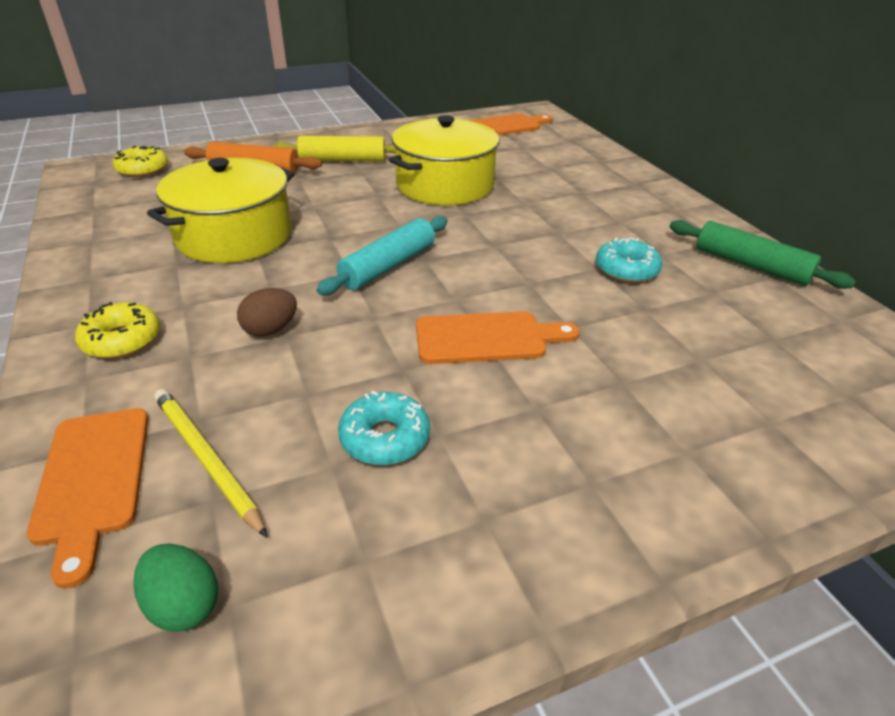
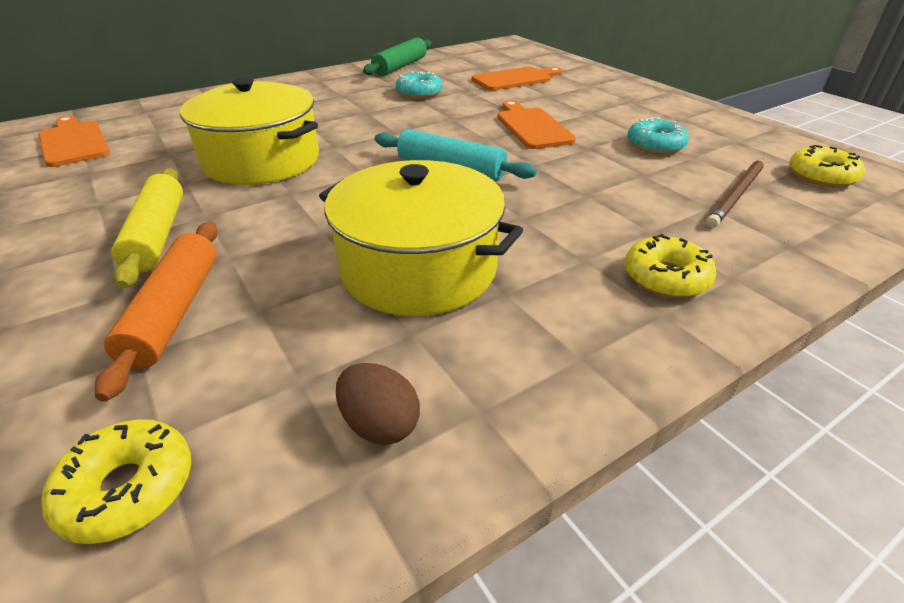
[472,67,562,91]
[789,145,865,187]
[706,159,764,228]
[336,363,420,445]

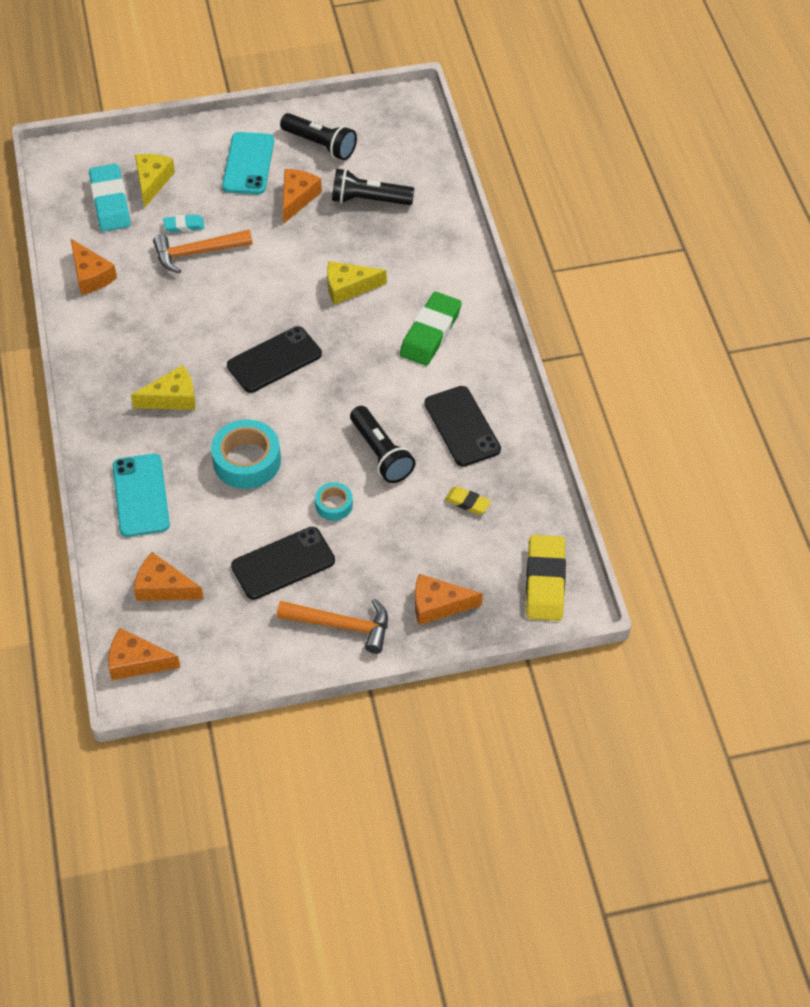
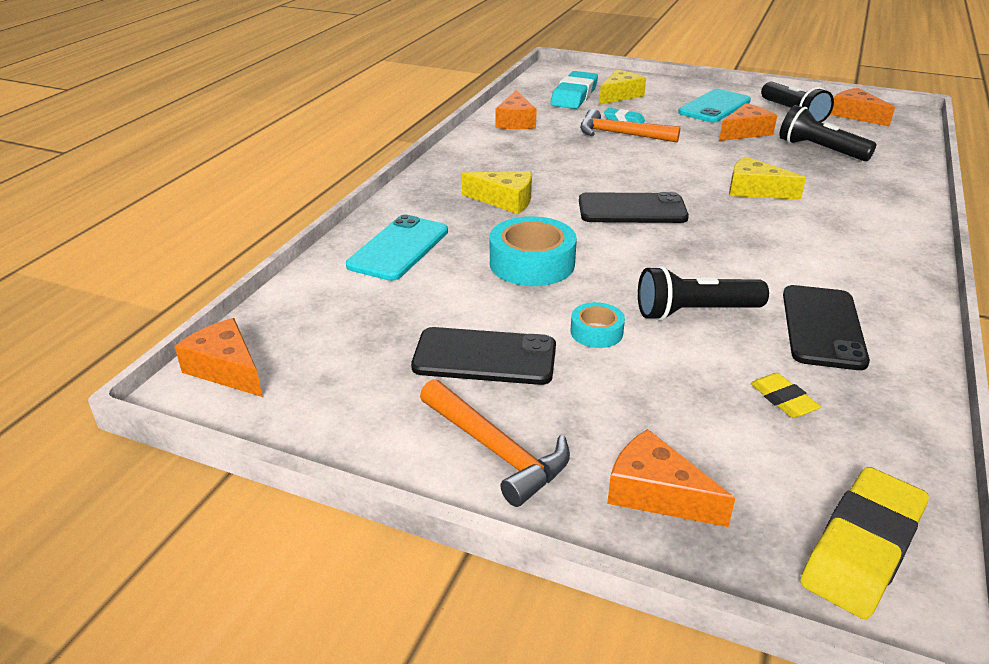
[830,88,895,127]
[638,266,769,321]
[400,292,462,366] (first image)

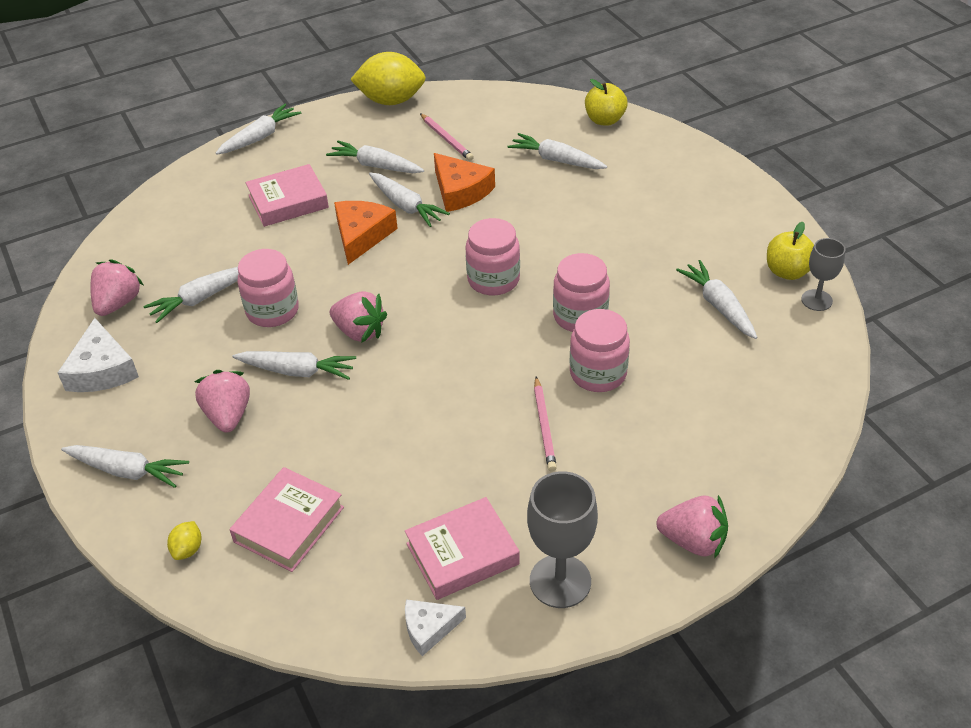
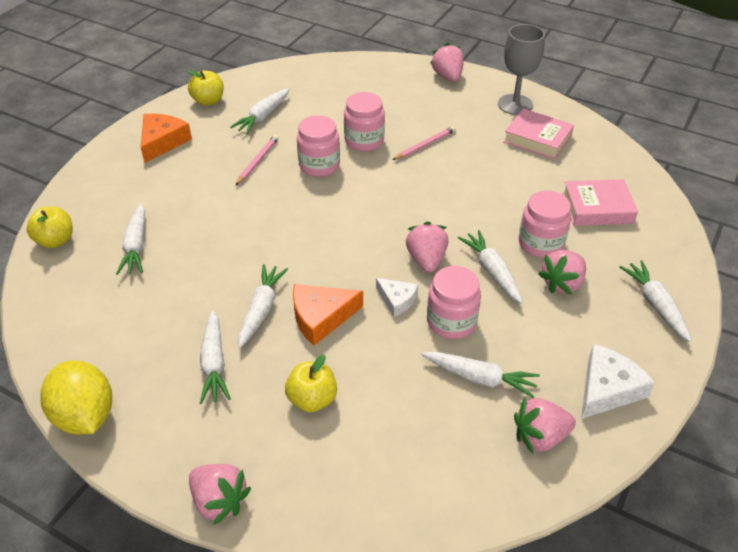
[167,521,201,560] (first image)
[189,464,251,525]
[285,355,337,412]
[376,278,418,317]
[236,135,279,185]
[141,114,192,163]
[519,191,571,258]
[801,238,845,311] (first image)

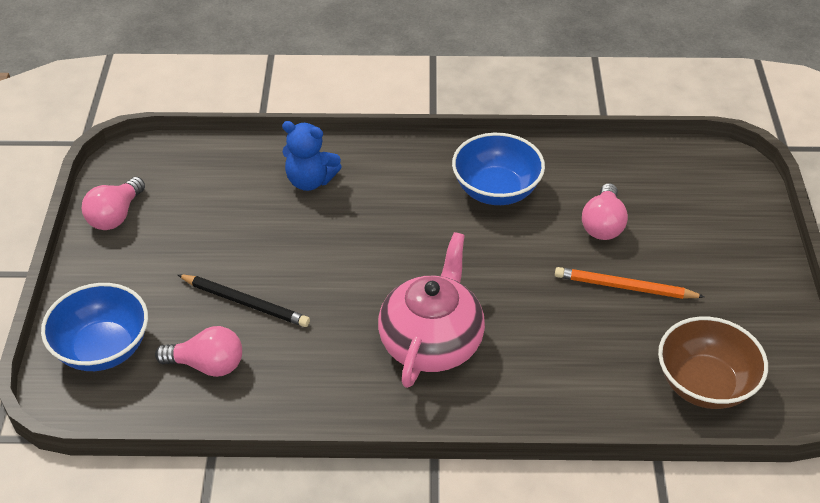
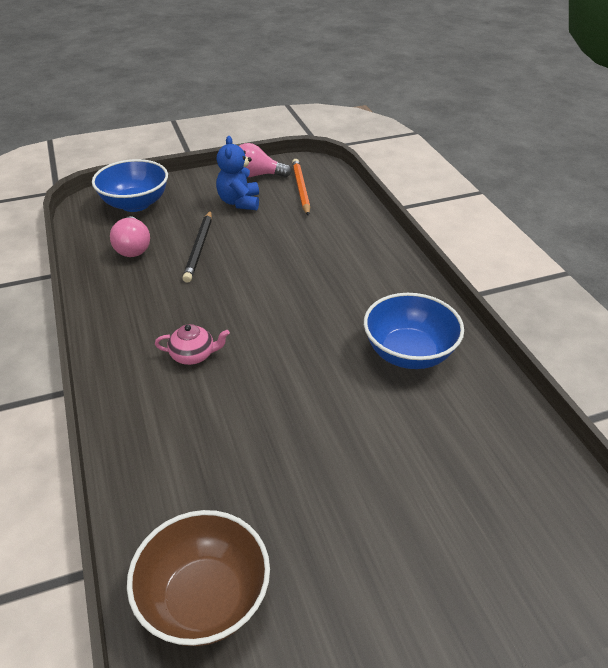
[216,136,259,210]
[155,324,230,365]
[292,159,310,216]
[582,183,628,240] (first image)

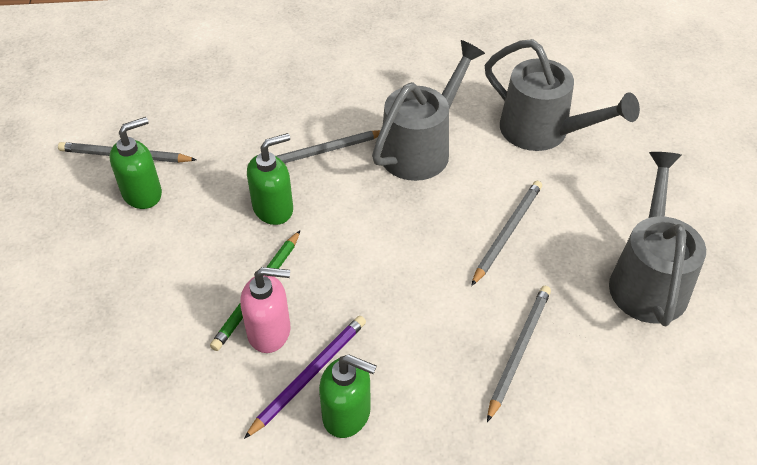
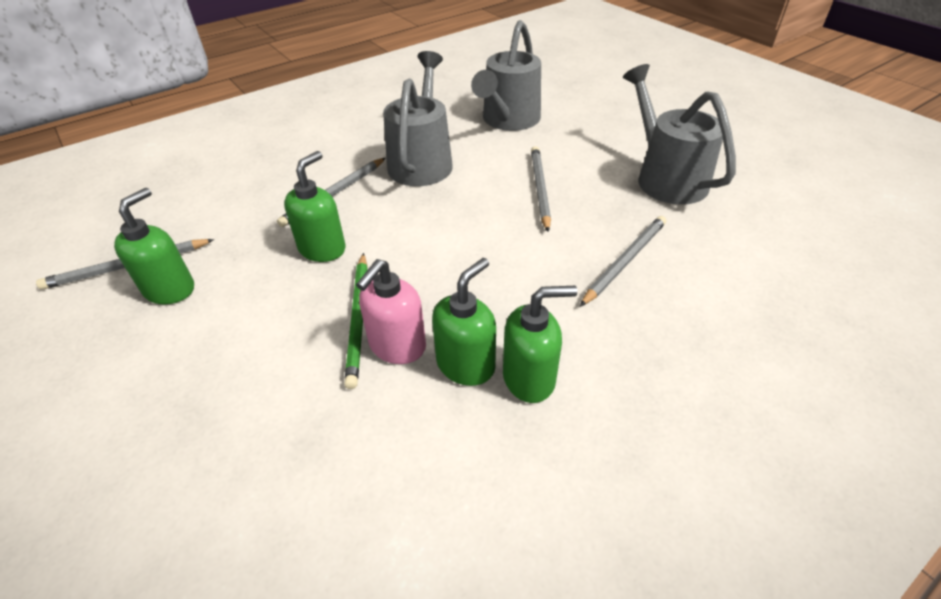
[356,259,426,364]
[432,258,496,386]
[471,20,541,131]
[580,216,666,306]

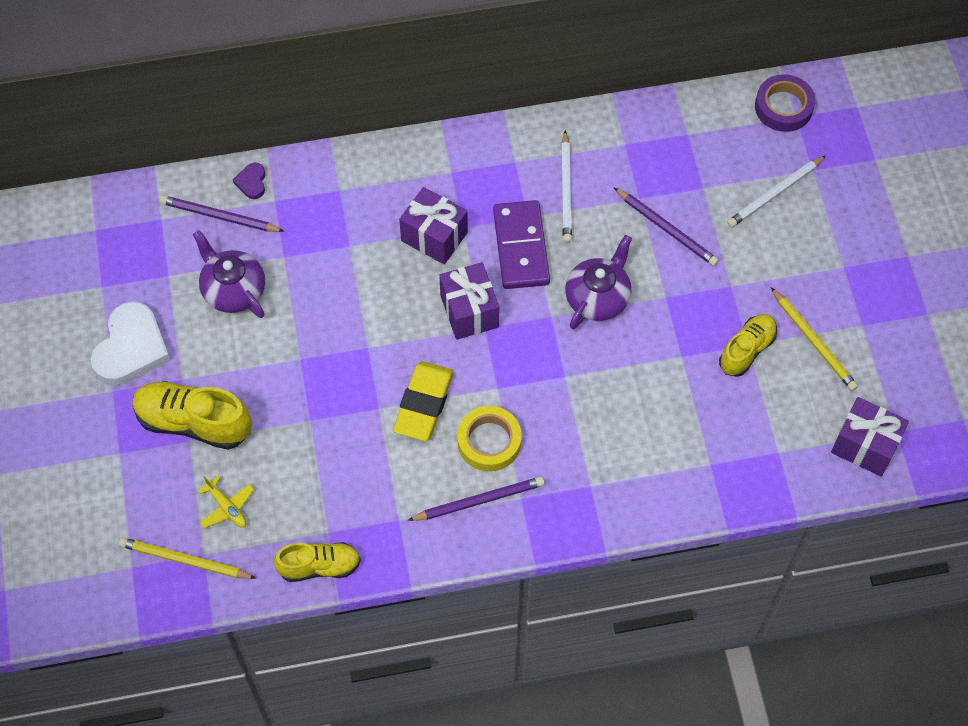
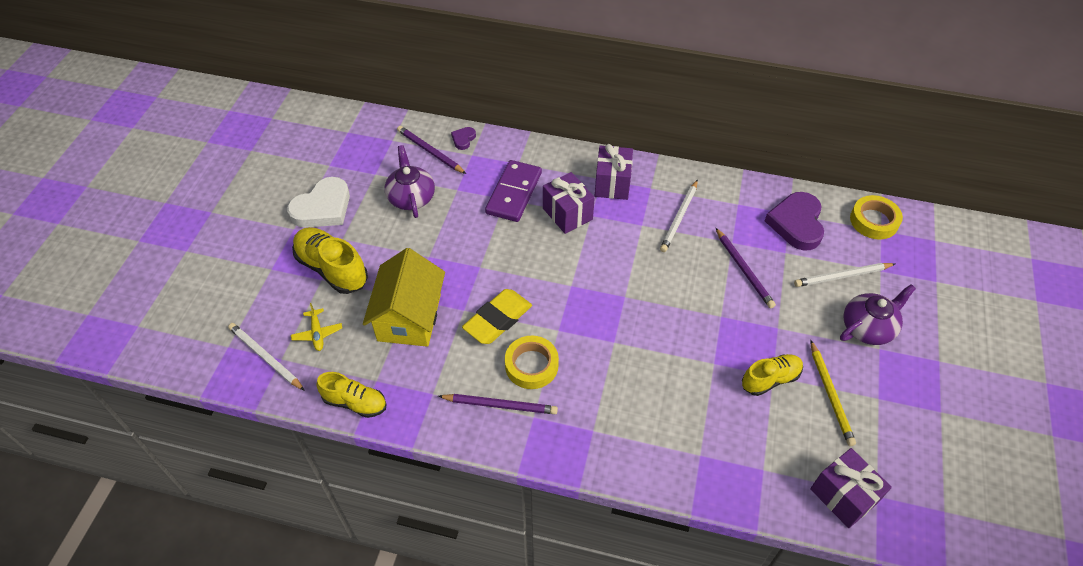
[228,323,305,391]
[595,144,633,200]
[485,160,542,222]
[840,284,916,345]
[850,195,903,240]
[363,248,445,347]
[765,192,824,251]

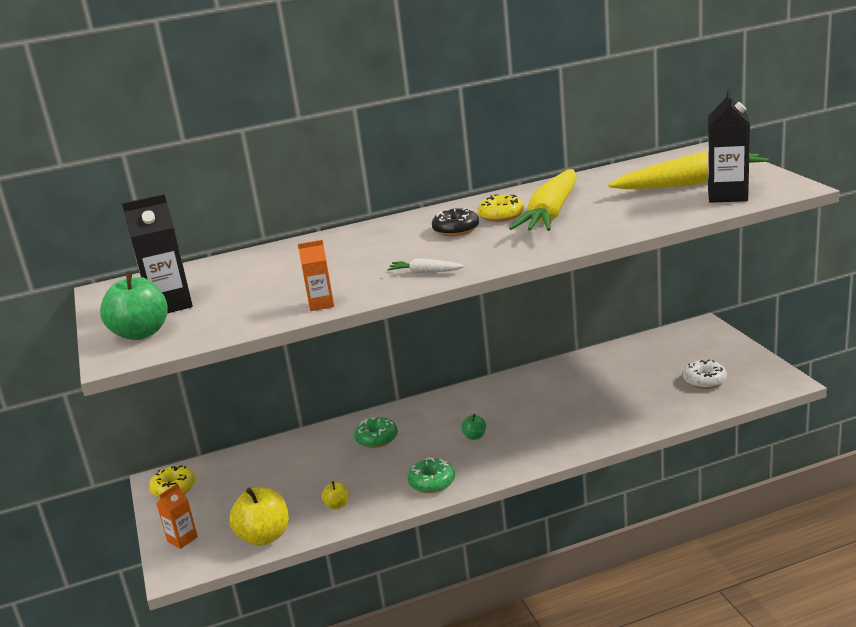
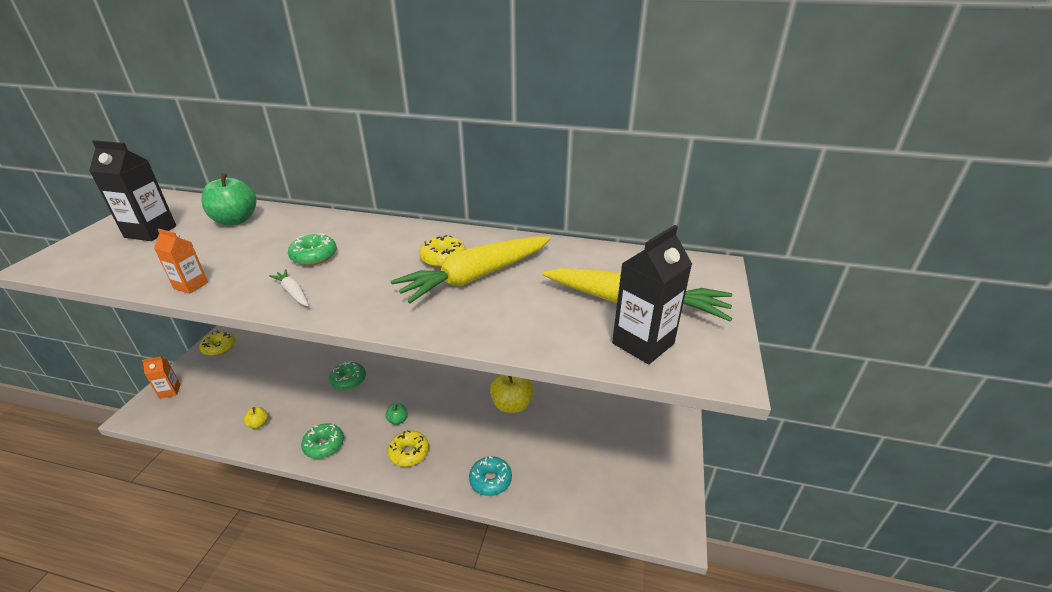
[201,173,257,225]
[490,374,534,413]
[432,208,479,236] (first image)
[683,360,727,389] (first image)
[288,233,337,265]
[387,430,429,467]
[469,456,512,496]

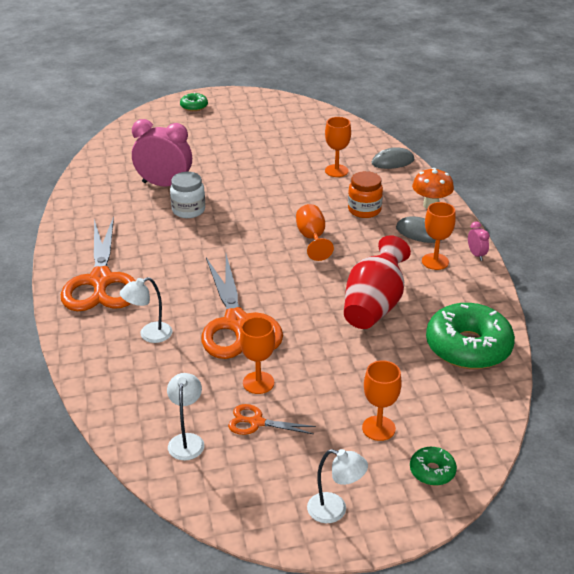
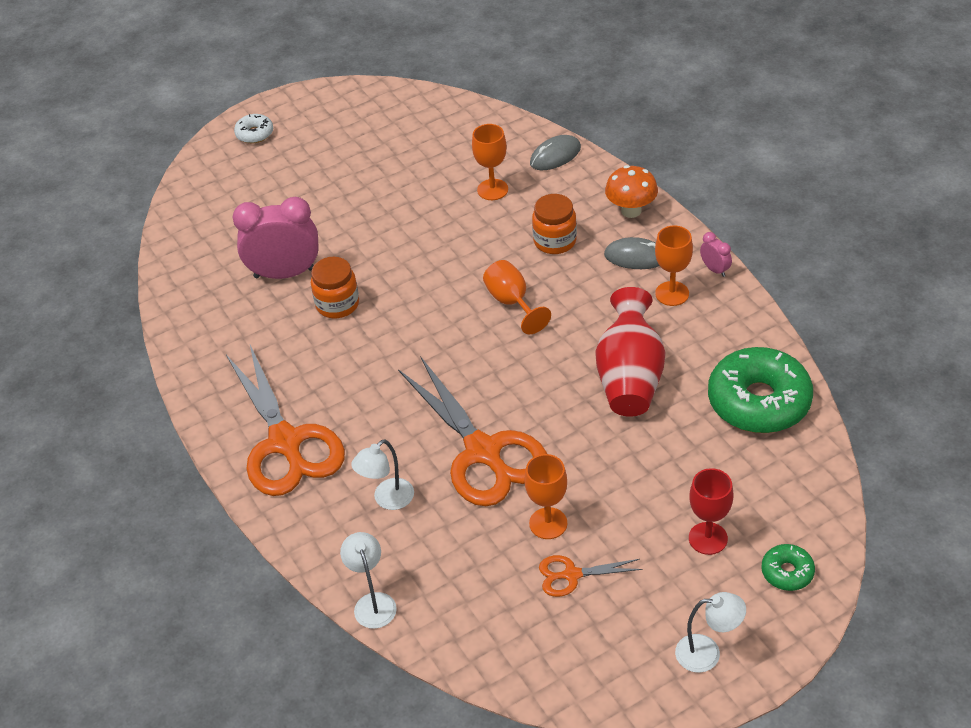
[340,532,397,629]
[311,257,359,318]
[234,114,273,143]
[689,468,733,555]

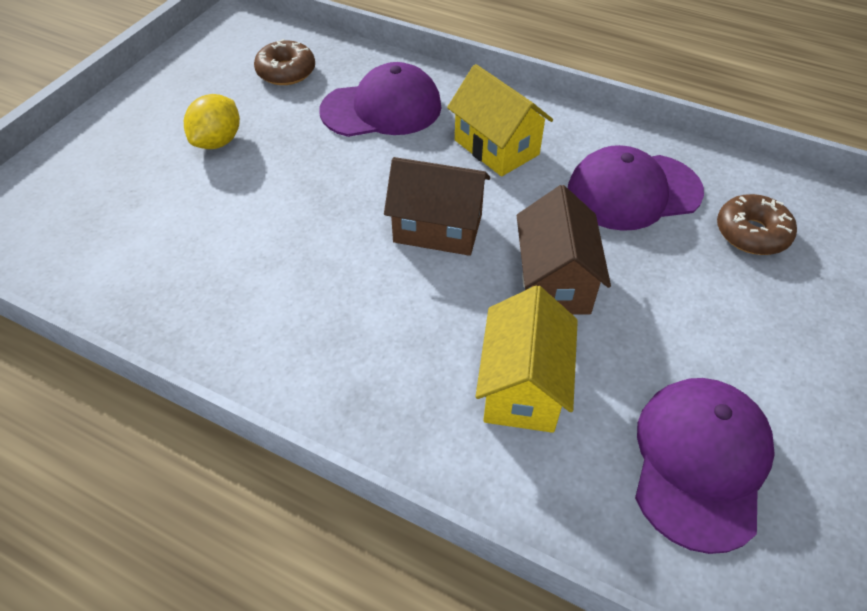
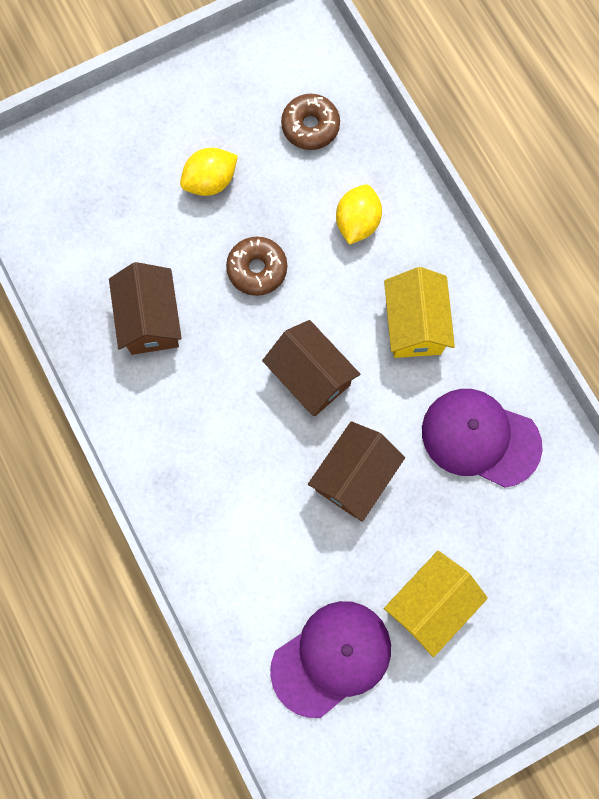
[336,184,382,245]
[384,551,488,657]
[226,237,287,296]
[109,262,182,355]

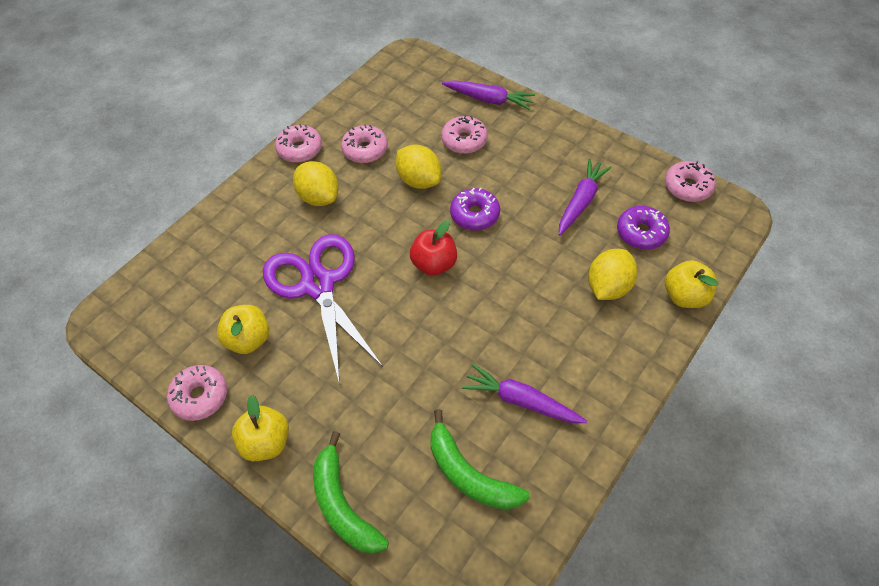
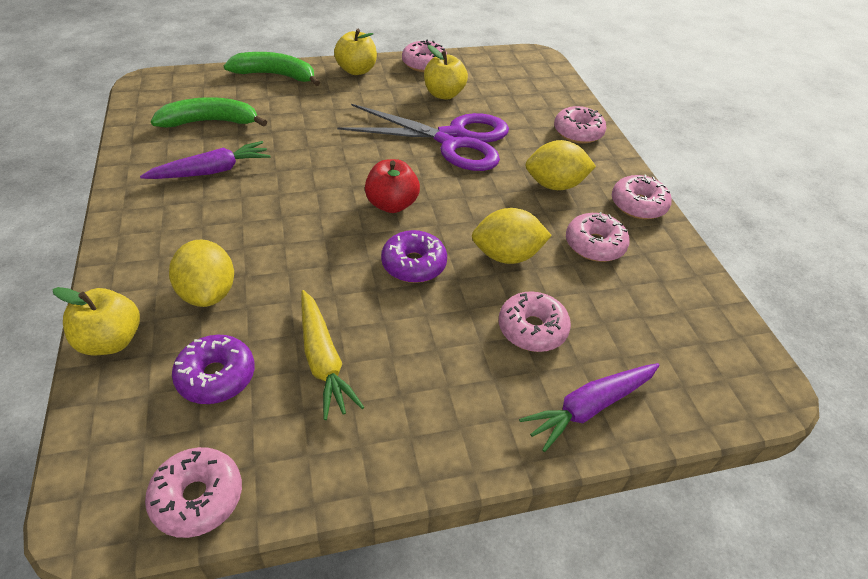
[301,290,364,420]
[554,106,606,144]

